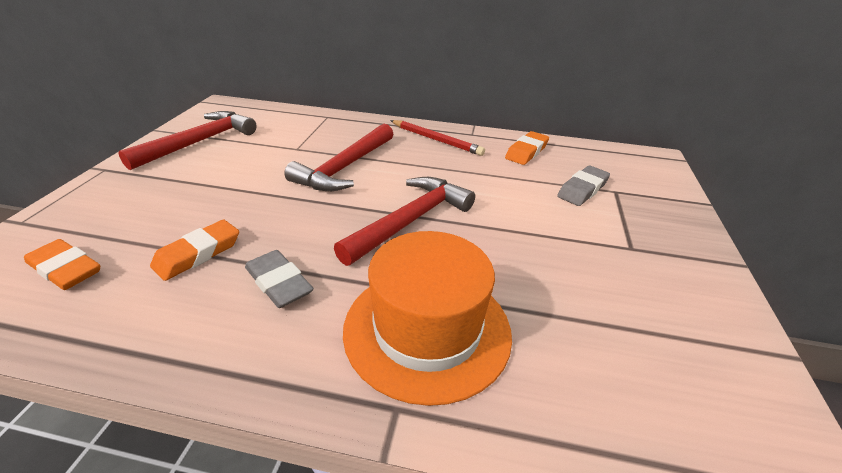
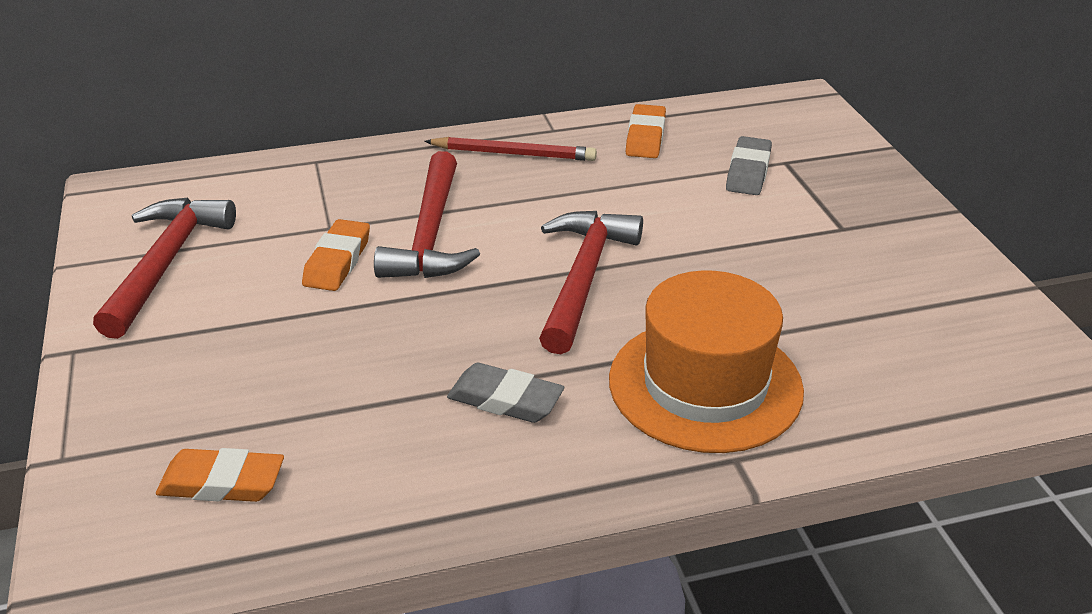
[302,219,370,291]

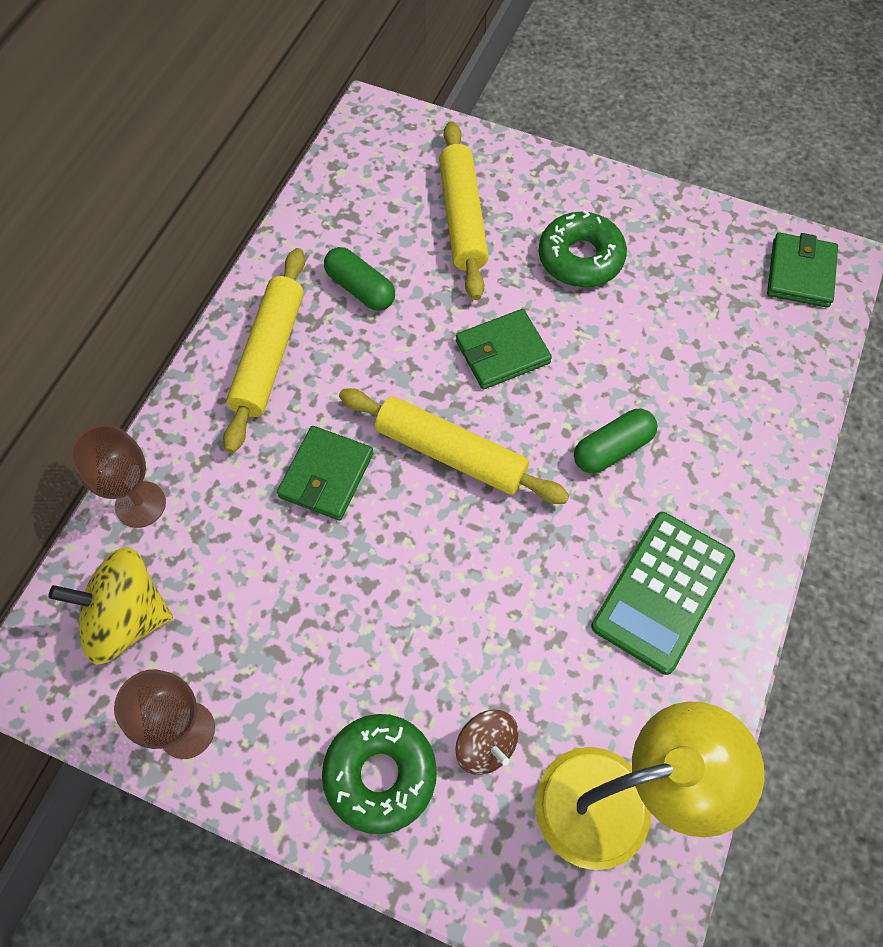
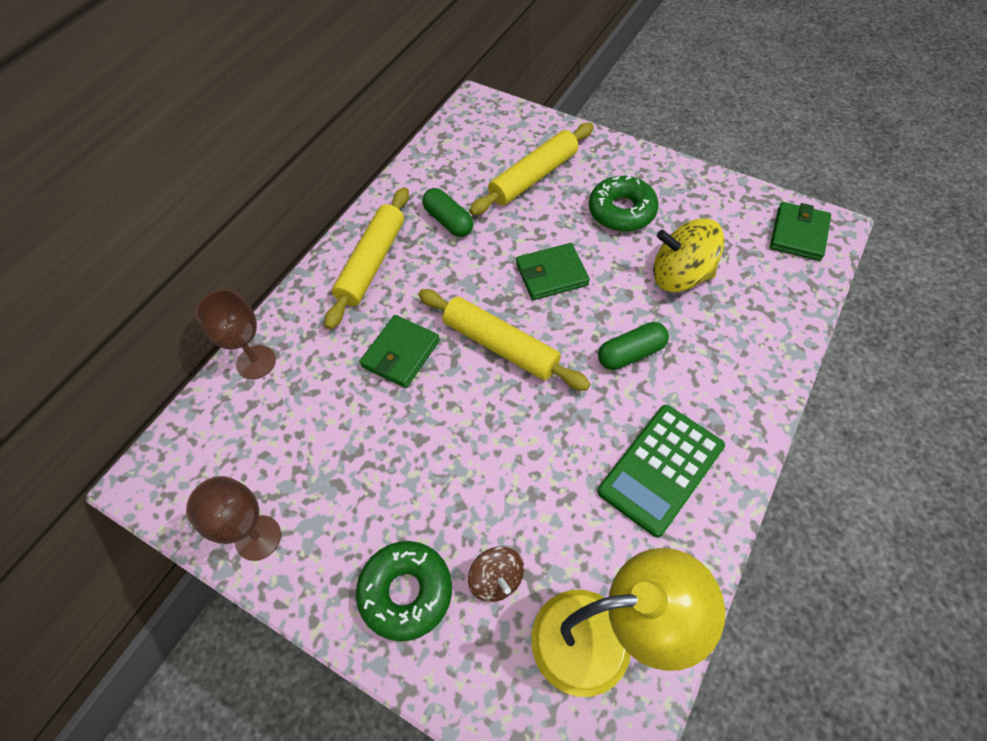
[653,219,725,292]
[469,123,594,215]

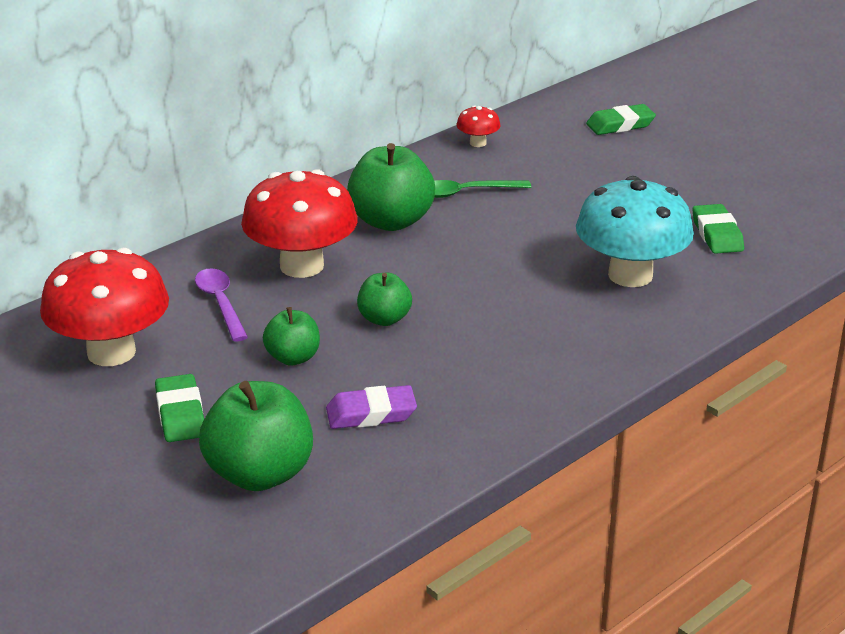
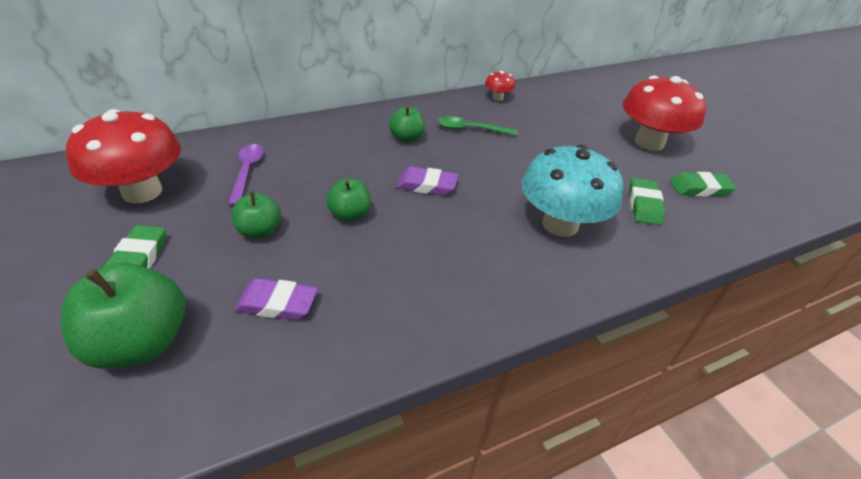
[623,75,706,151]
[389,106,425,143]
[670,172,737,197]
[396,166,458,196]

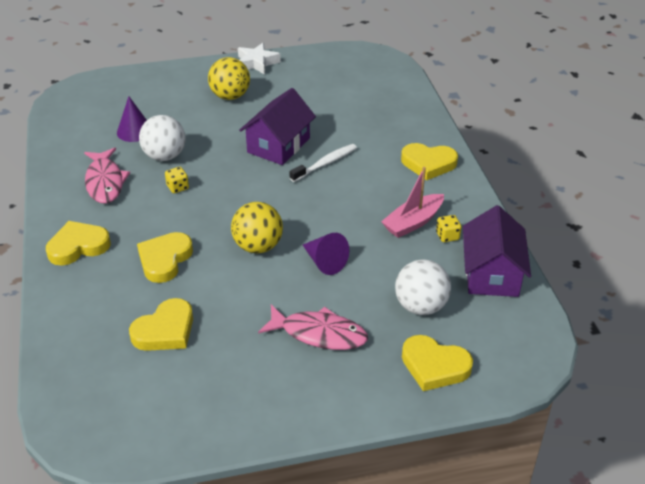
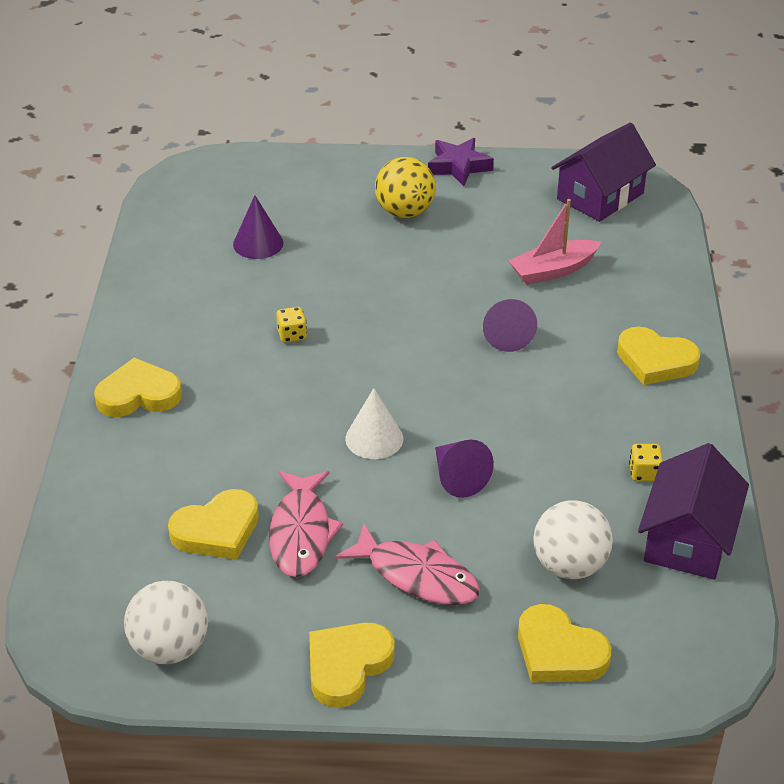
[269,471,343,577]
[309,623,395,708]
[124,580,208,664]
[345,388,404,459]
[428,138,494,186]
[551,123,656,222]
[483,299,537,352]
[508,199,601,285]

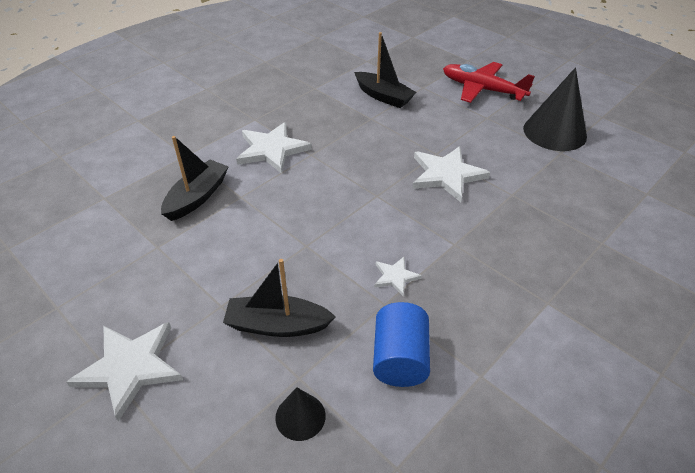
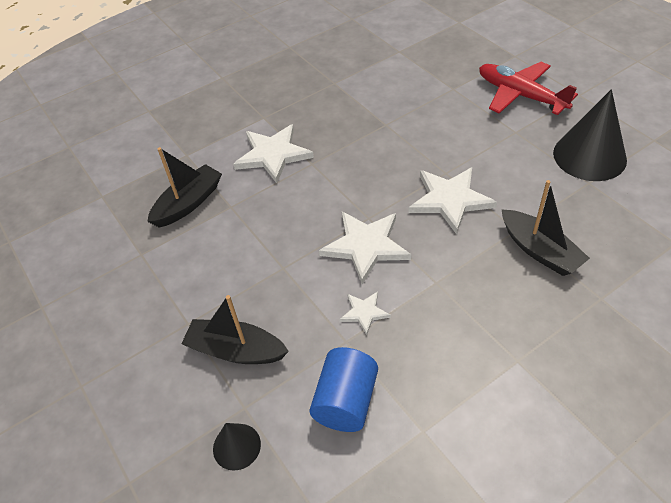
[319,212,411,284]
[501,180,590,276]

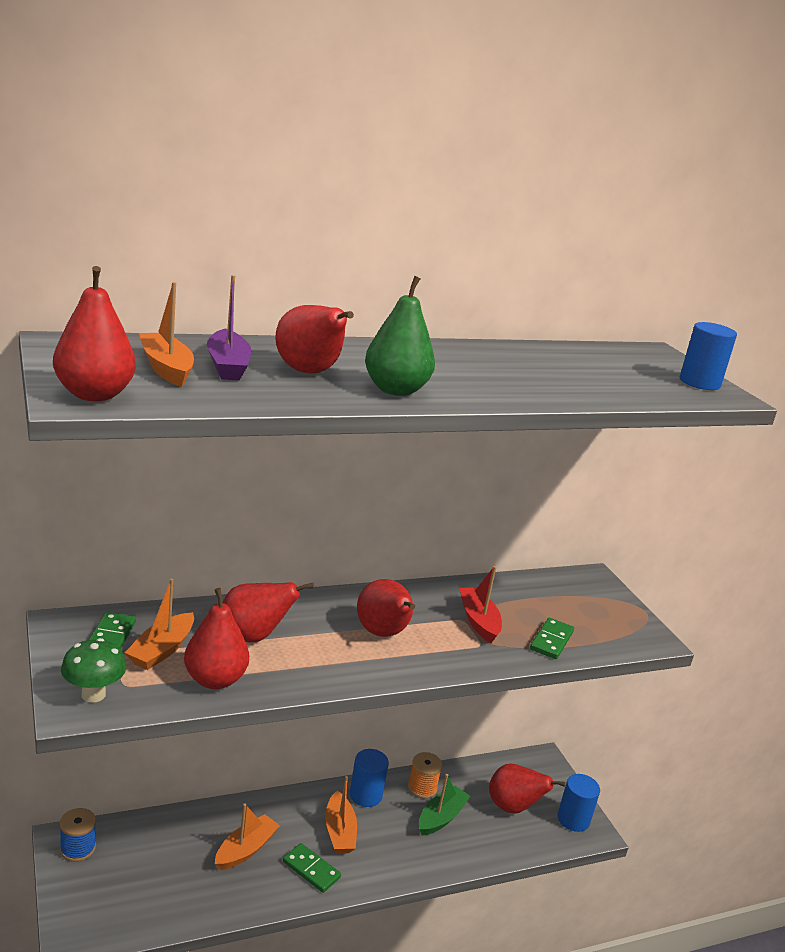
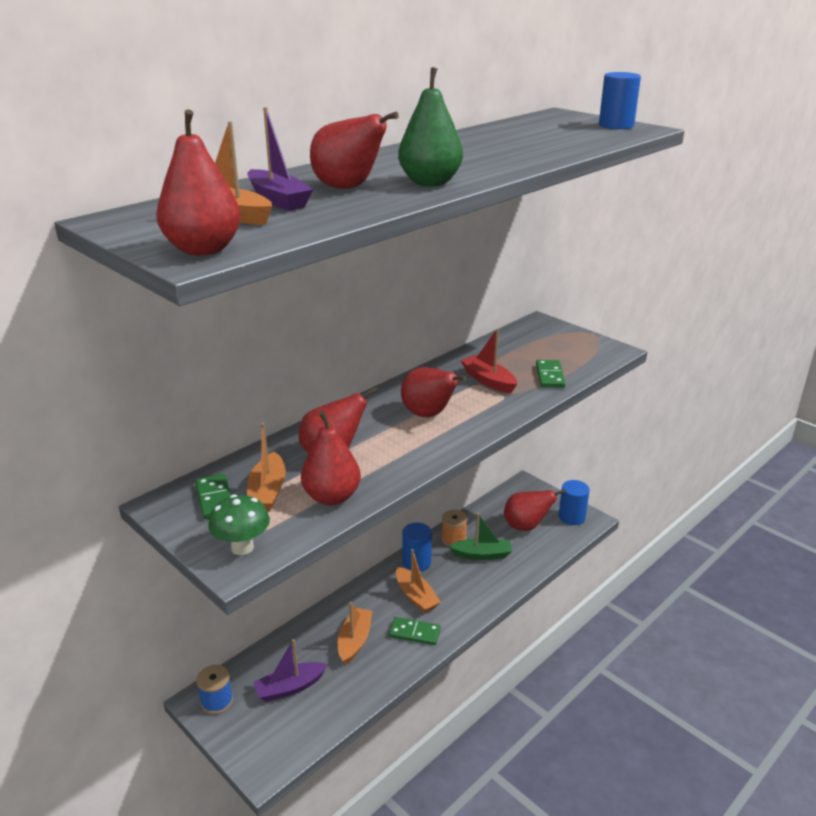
[449,513,512,560]
[253,639,328,702]

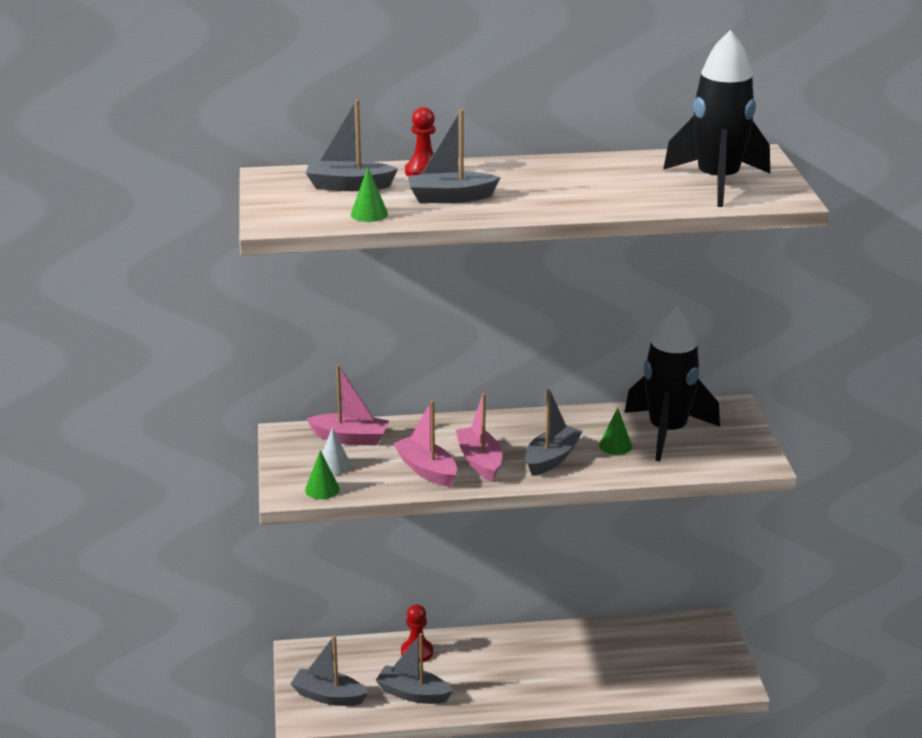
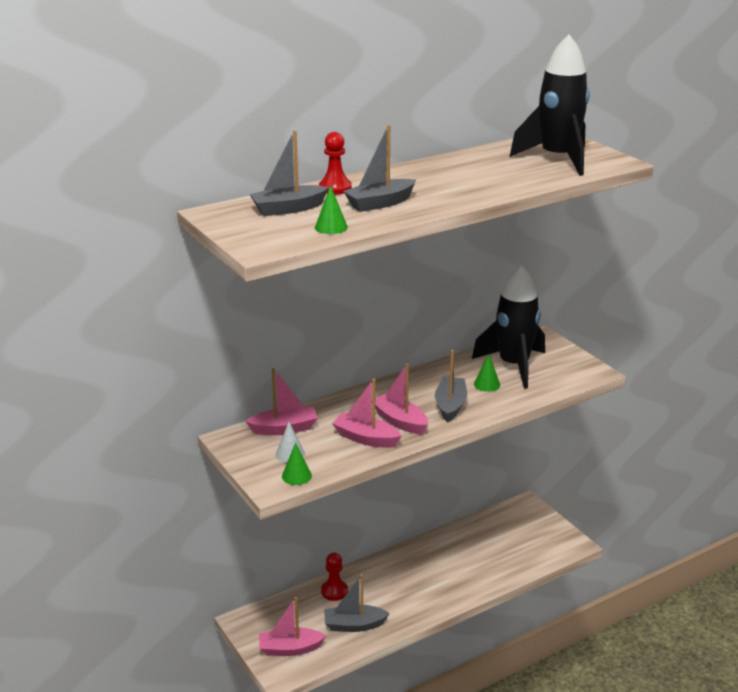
[259,597,326,656]

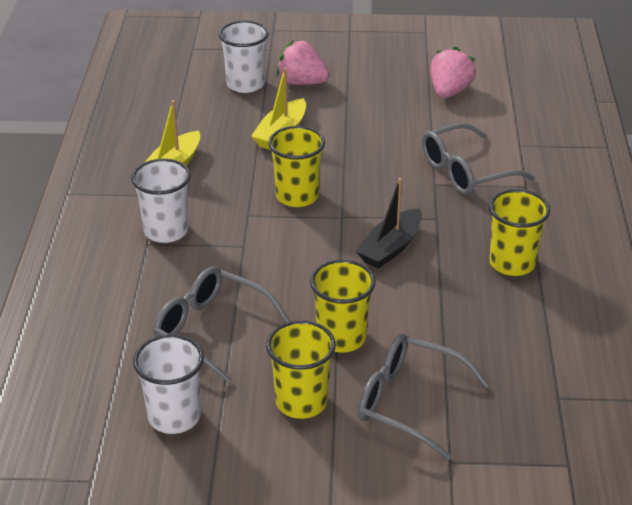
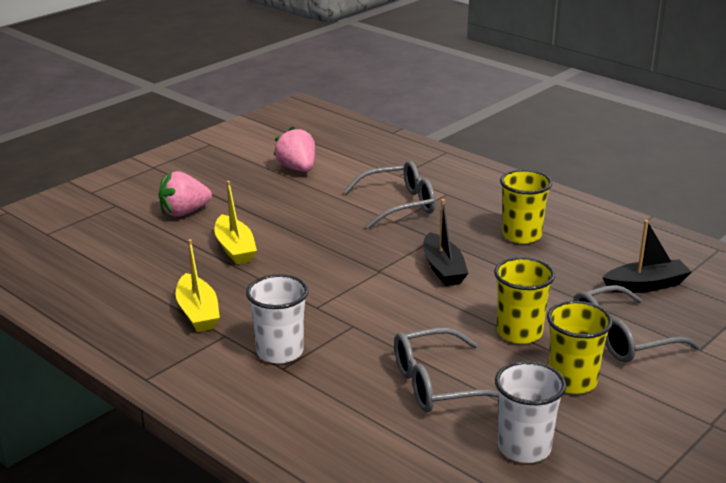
[219,21,269,93] (first image)
[268,126,325,207] (first image)
[343,161,436,228]
[602,220,692,293]

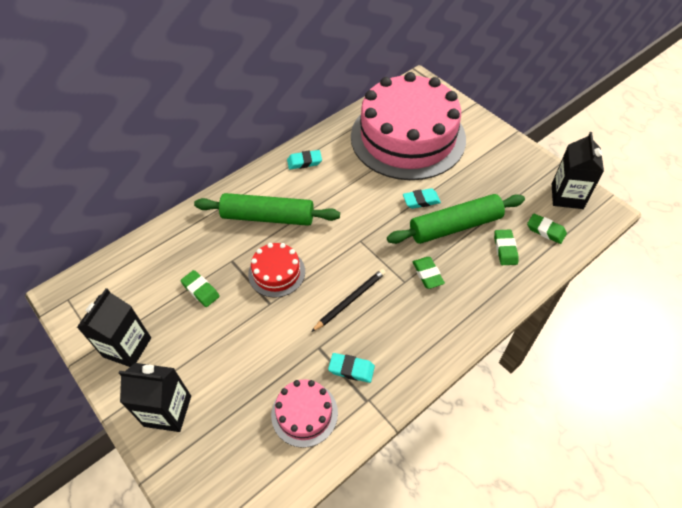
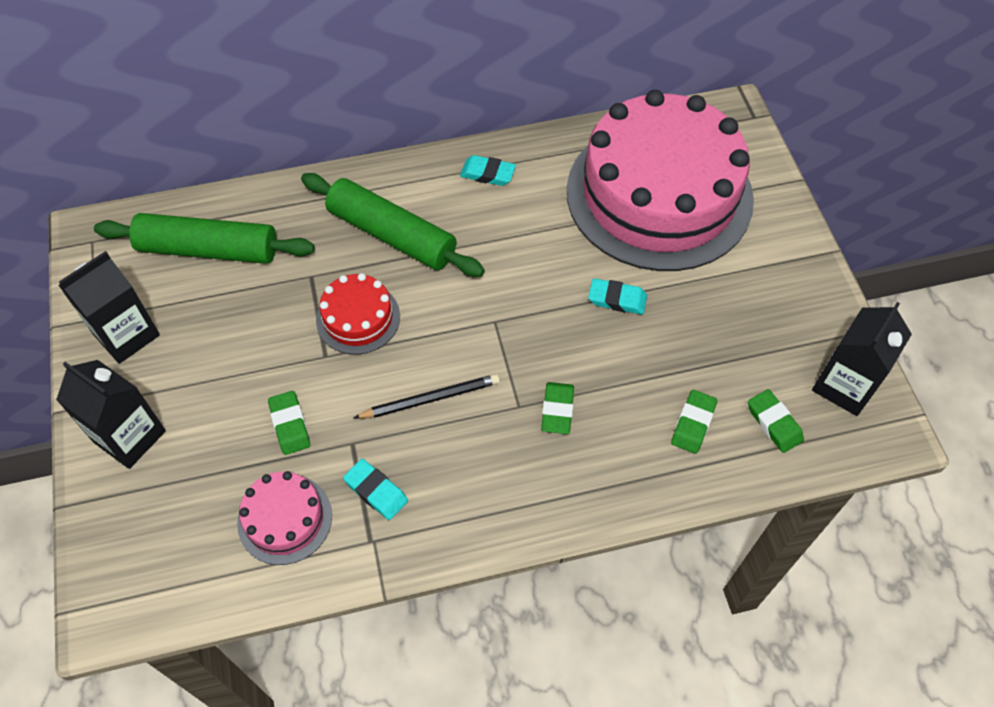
[268,391,310,455]
[94,213,315,264]

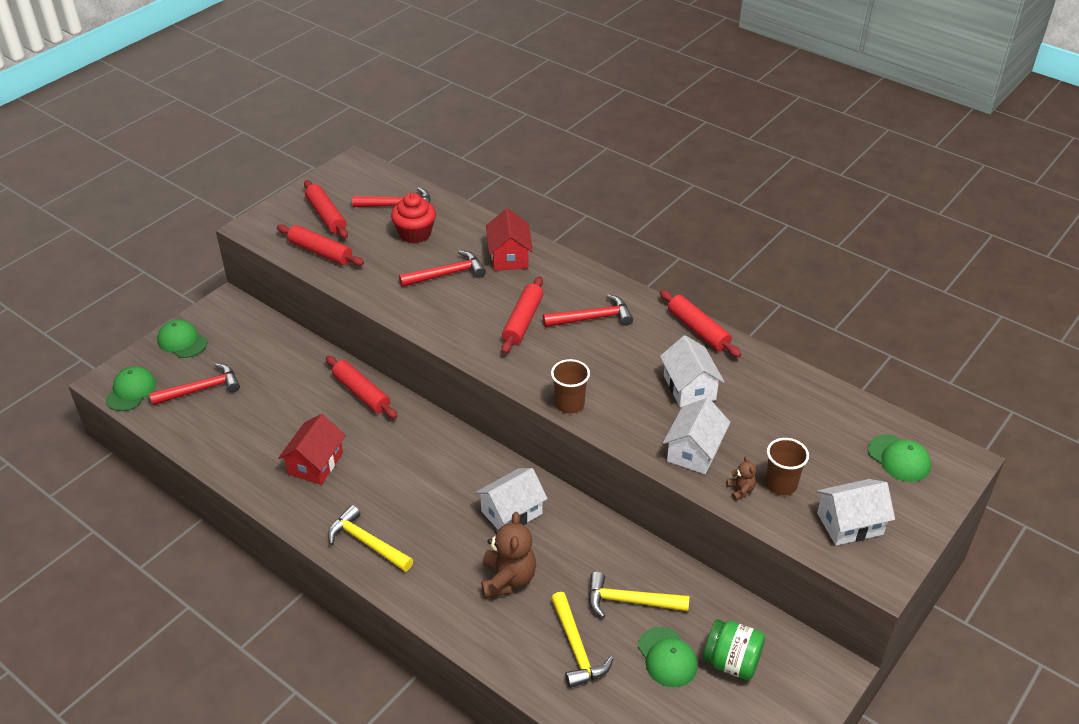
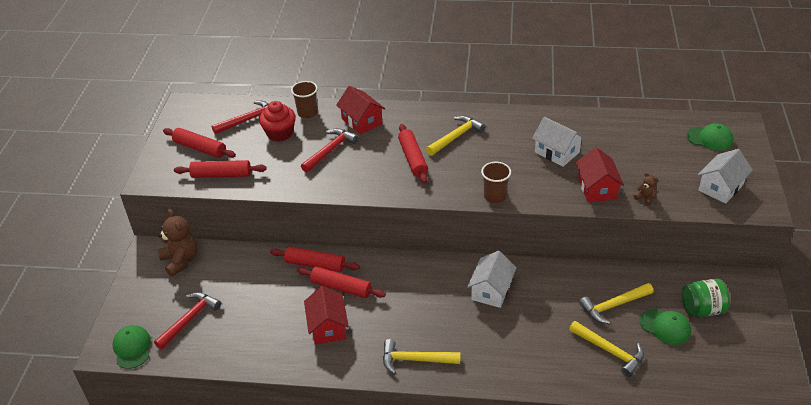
[157,319,207,358] (first image)
[158,209,198,277]
[426,116,485,156]
[297,266,386,298]
[576,147,624,202]
[291,81,318,118]

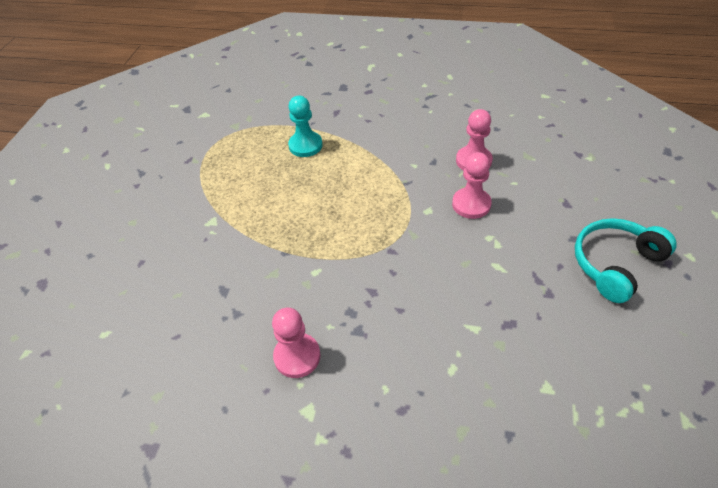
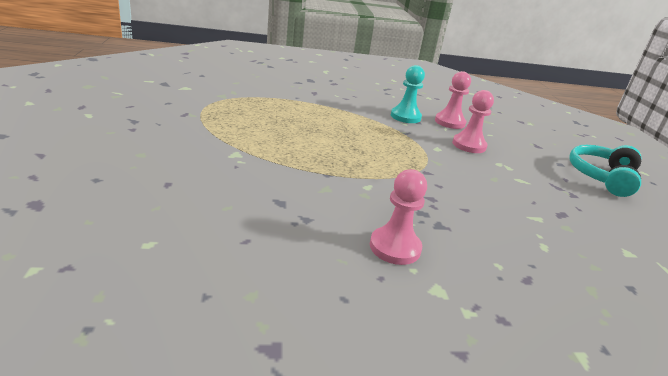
[391,65,425,123]

